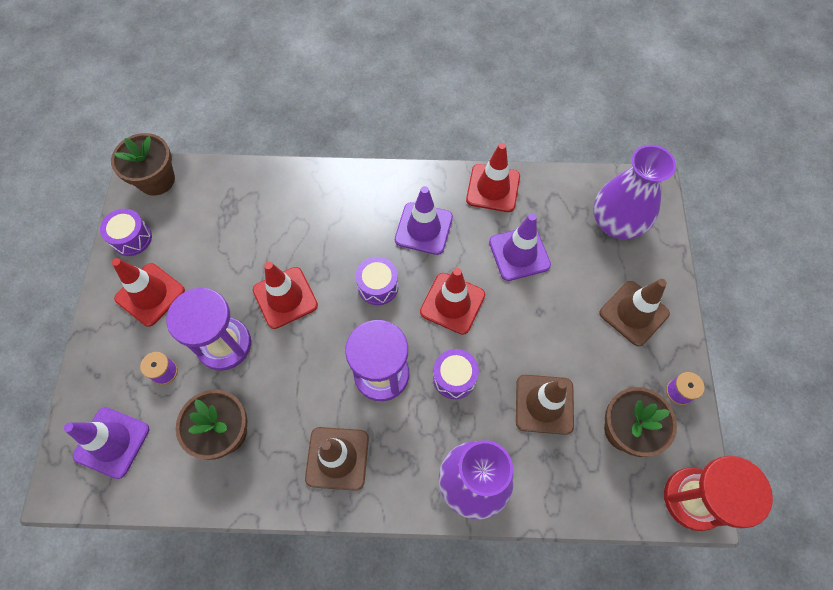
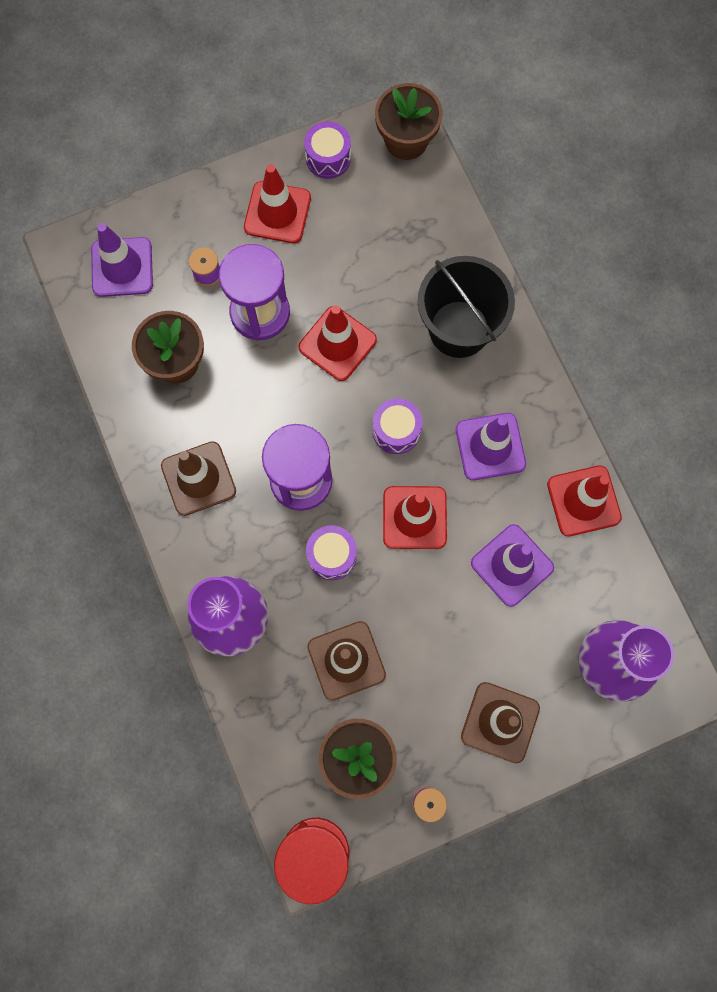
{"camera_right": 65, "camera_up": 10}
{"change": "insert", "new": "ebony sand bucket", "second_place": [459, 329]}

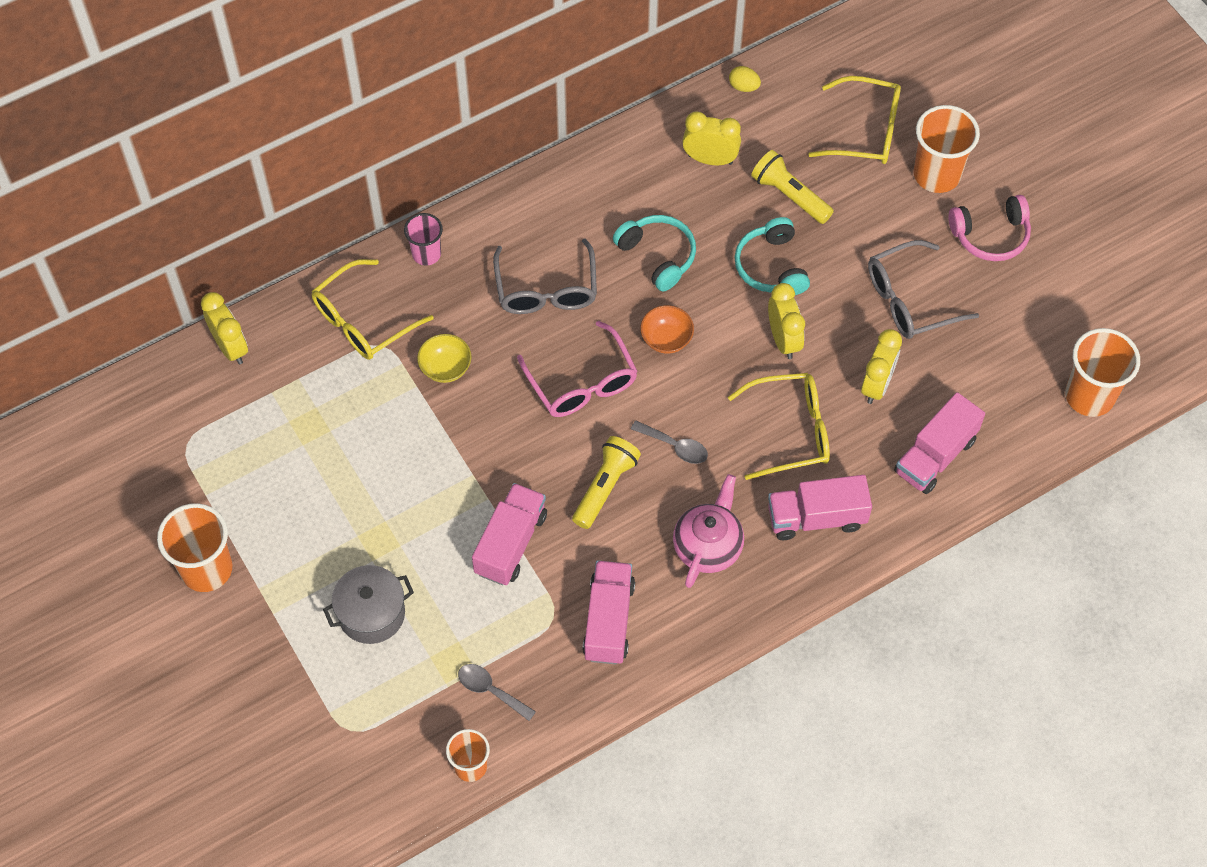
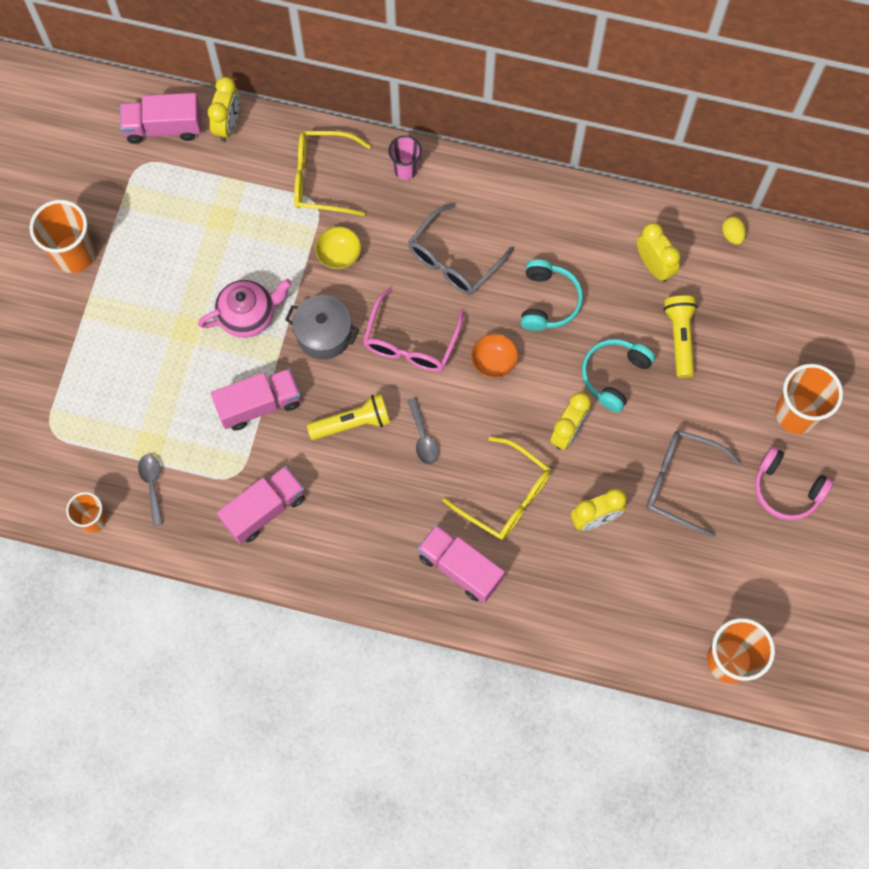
{"camera_right": 45, "camera_up": 10}
{"change": "move", "old": "rosy lorry", "first_place": [935, 456], "second_place": [164, 127]}
{"change": "move", "old": "rosy china teapot", "first_place": [708, 546], "second_place": [248, 315]}
{"change": "move", "old": "grey stockpot", "first_place": [371, 613], "second_place": [324, 334]}
{"change": "delete", "old": "bright yellow glasses", "first_place": [866, 131]}

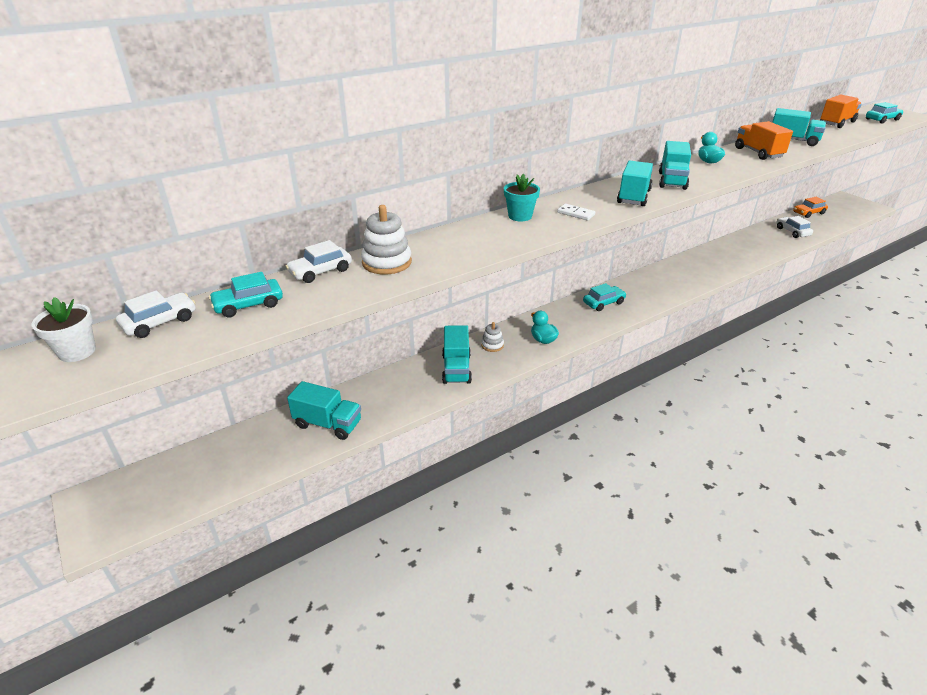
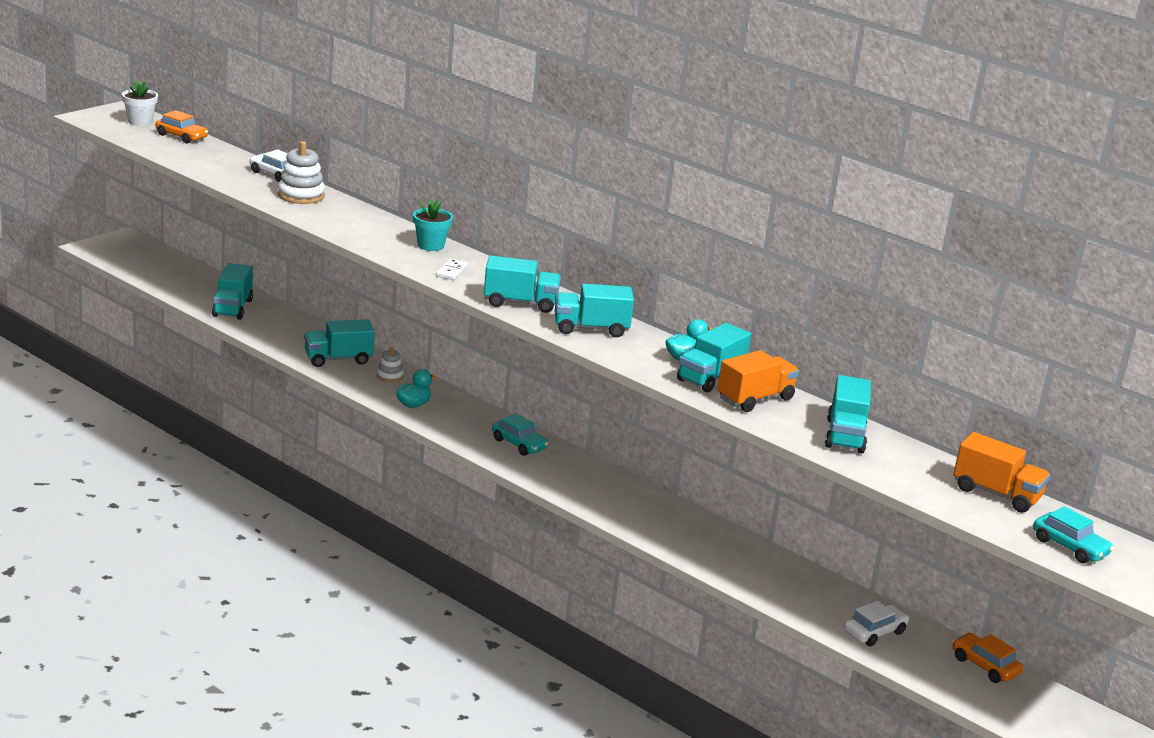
{"camera_right": 70, "camera_up": -10}
{"change": "recolor", "old": "pure white automobile", "new": "orange automobile", "first_place": [160, 322], "second_place": [181, 136]}
{"change": "insert", "new": "teal lorry", "second_place": [710, 378]}
{"change": "delete", "old": "teal automobile", "first_place": [248, 305]}

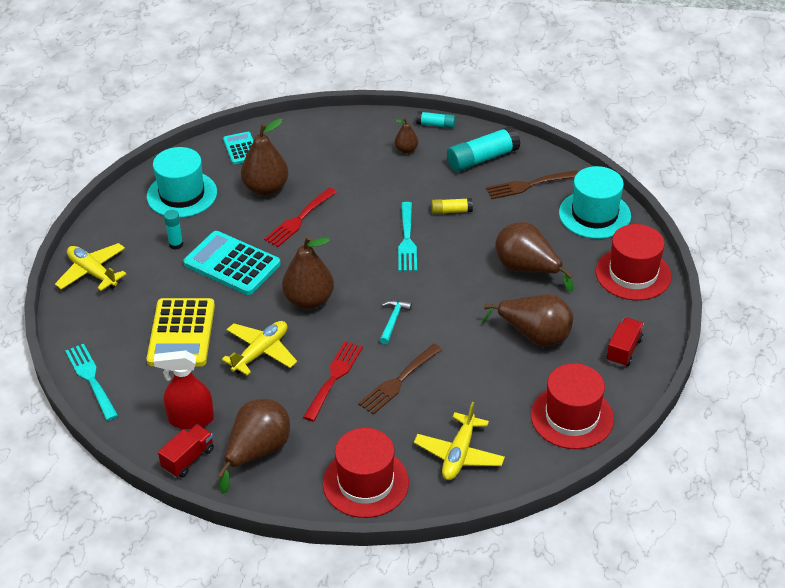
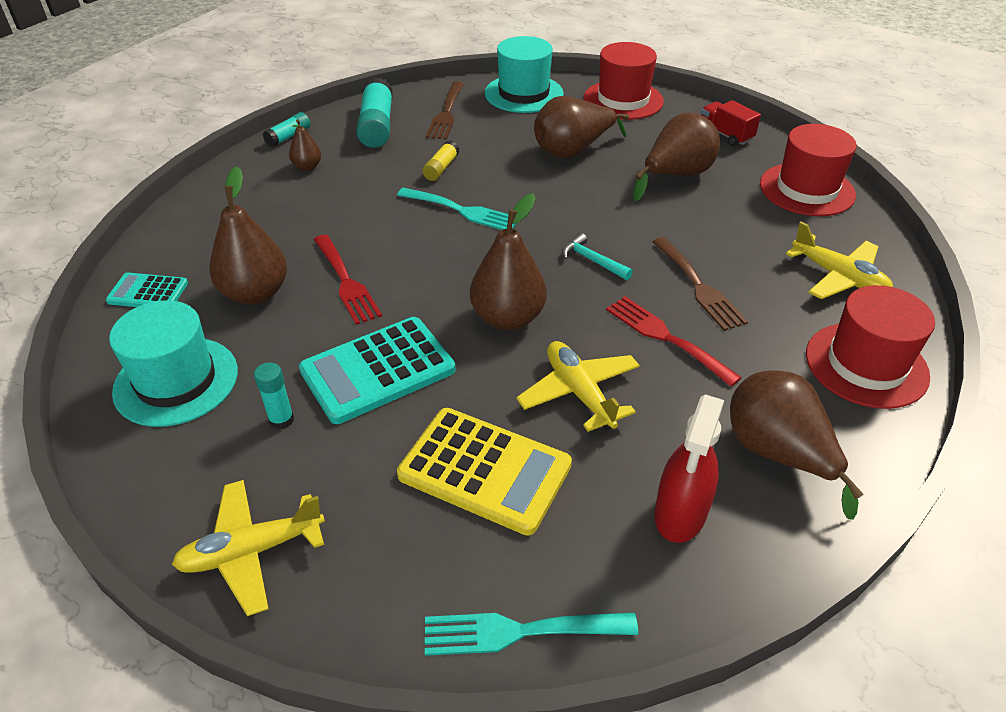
{"camera_right": -65, "camera_up": 0}
{"change": "delete", "old": "scarlet lorry", "first_place": [188, 459]}

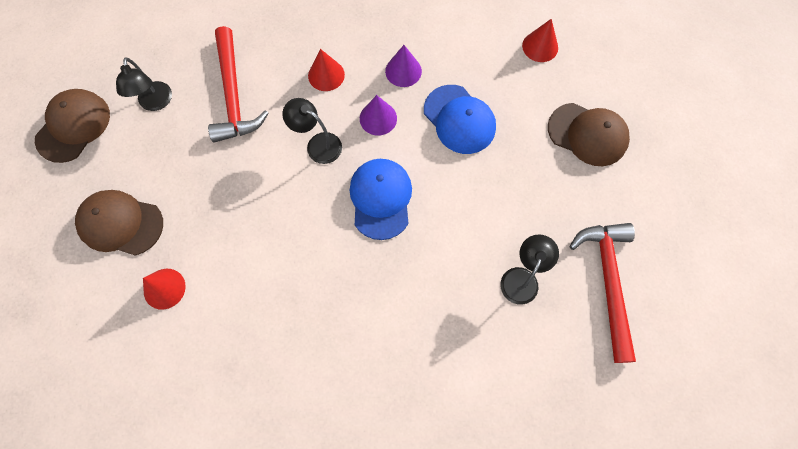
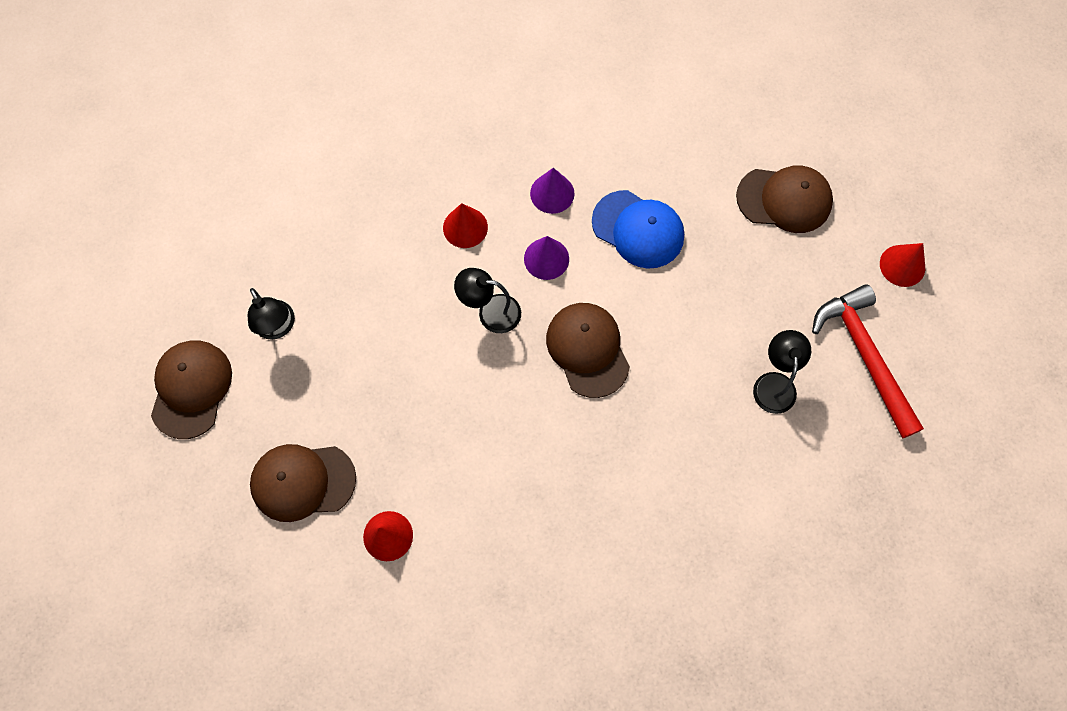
{"camera_right": -20, "camera_up": 0}
{"change": "recolor", "old": "blue peaked cap", "new": "dark brown peaked cap", "first_place": [381, 199], "second_place": [587, 350]}
{"change": "move", "old": "scarlet cone shape", "first_place": [540, 46], "second_place": [902, 265]}
{"change": "delete", "old": "scarlet hammer", "first_place": [233, 95]}

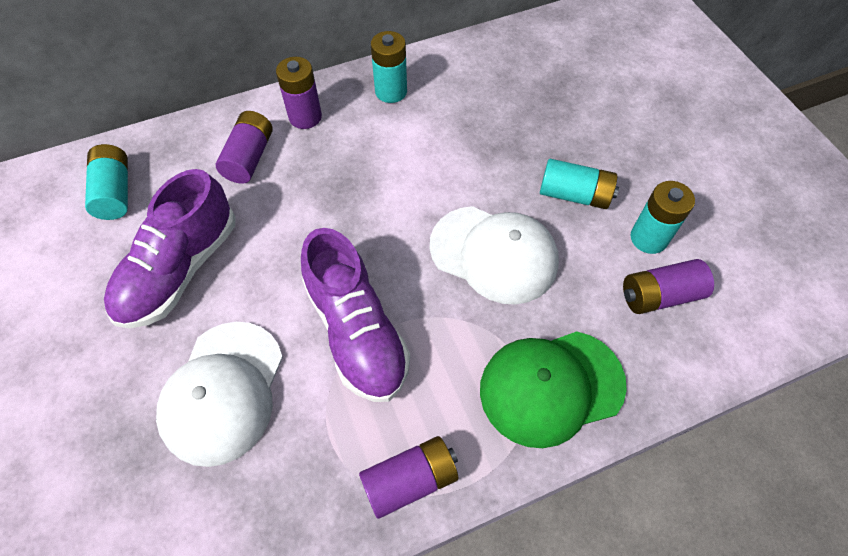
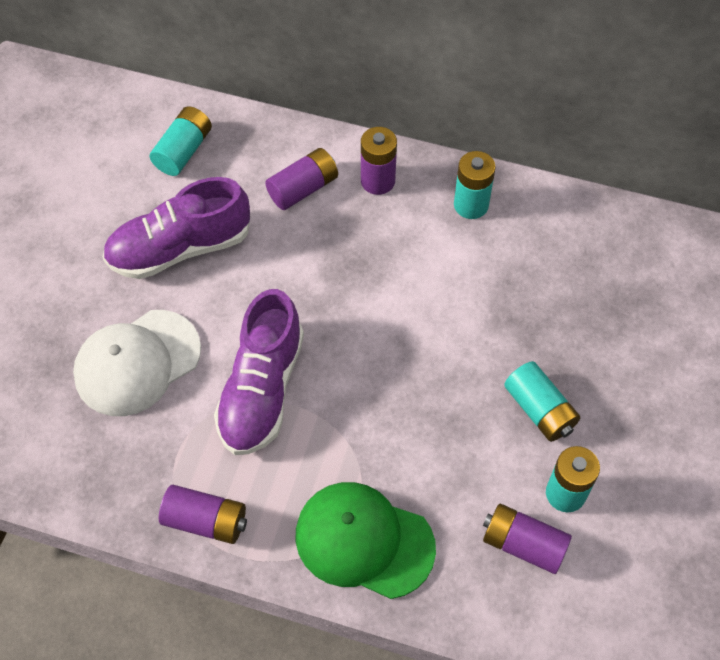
{"camera_right": 40, "camera_up": 0}
{"change": "delete", "old": "pure white peaked cap", "first_place": [494, 254]}

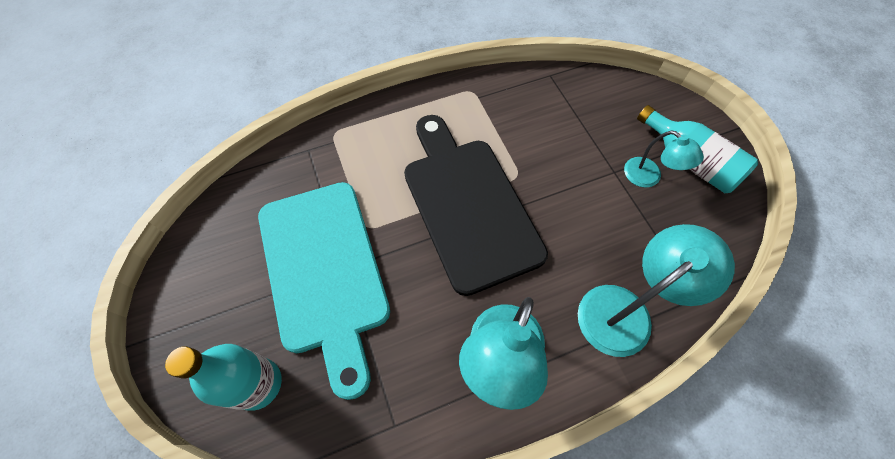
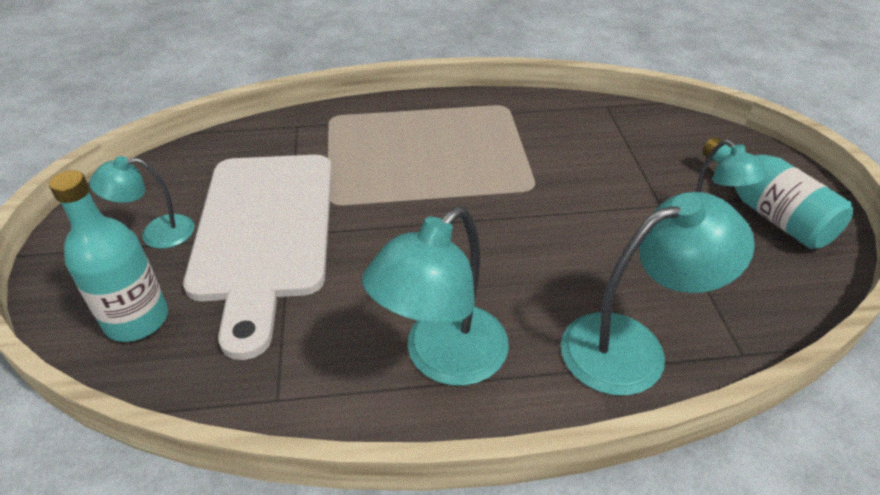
{"camera_right": 15, "camera_up": -20}
{"change": "insert", "new": "teal reading lamp", "second_place": [156, 233]}
{"change": "recolor", "old": "teal cutting board", "new": "pure white cutting board", "first_place": [325, 271], "second_place": [264, 232]}
{"change": "delete", "old": "ebony cutting board", "first_place": [468, 205]}

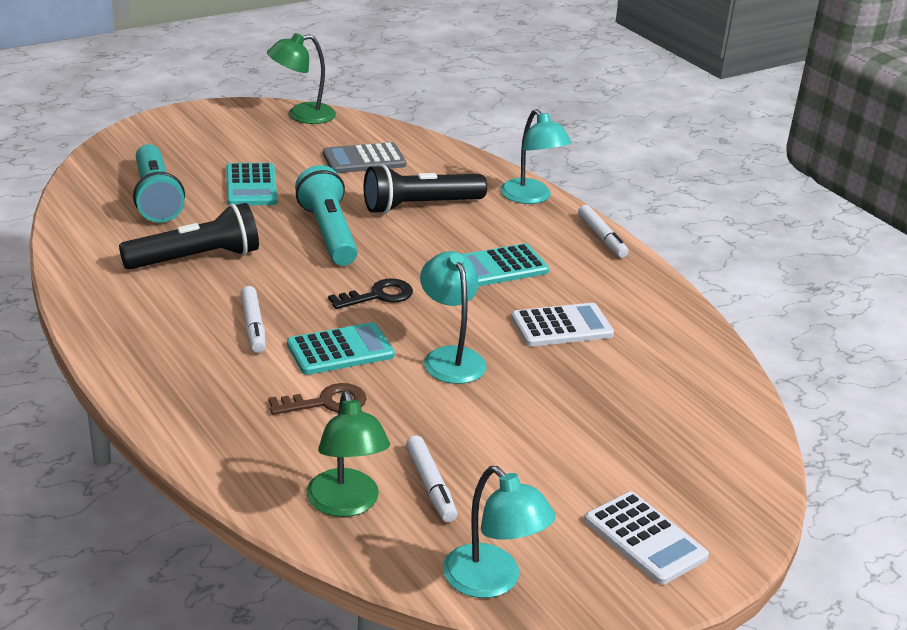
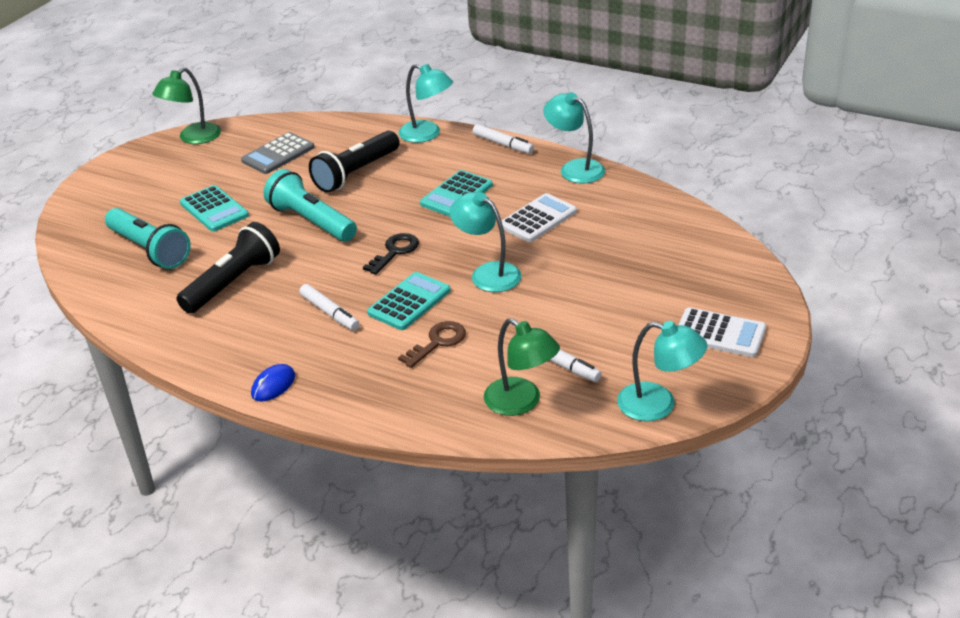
{"camera_right": -25, "camera_up": 5}
{"change": "insert", "new": "blue PC mouse", "second_place": [273, 385]}
{"change": "insert", "new": "teal reading lamp", "second_place": [574, 168]}

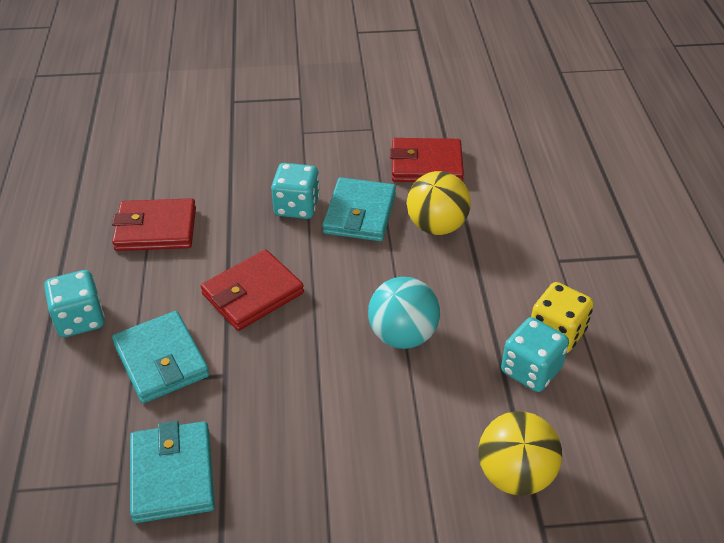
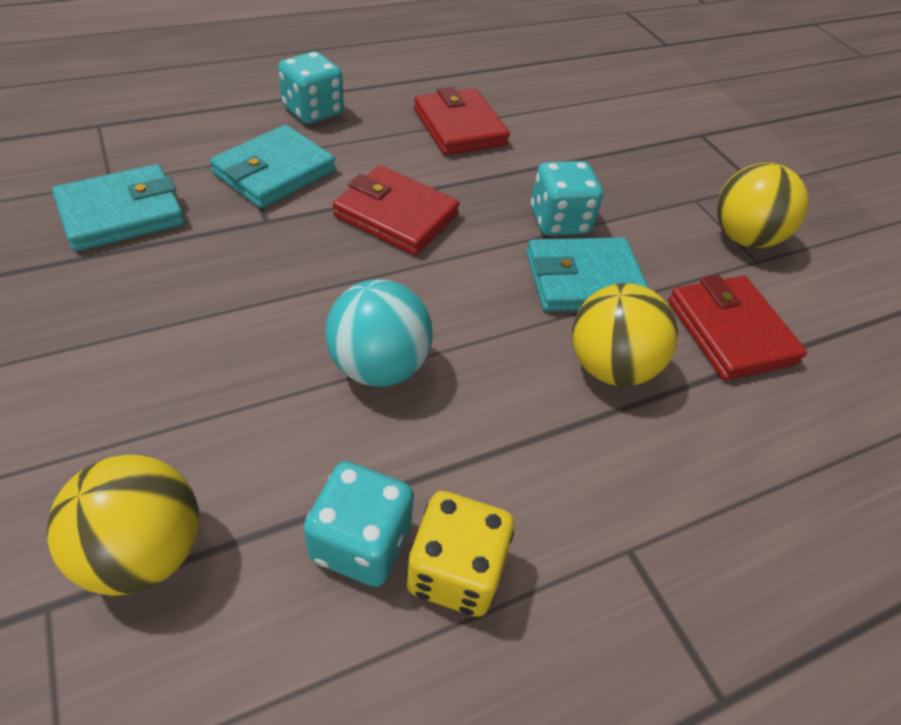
{"camera_right": 65, "camera_up": 5}
{"change": "insert", "new": "bright yellow ball", "second_place": [743, 237]}

